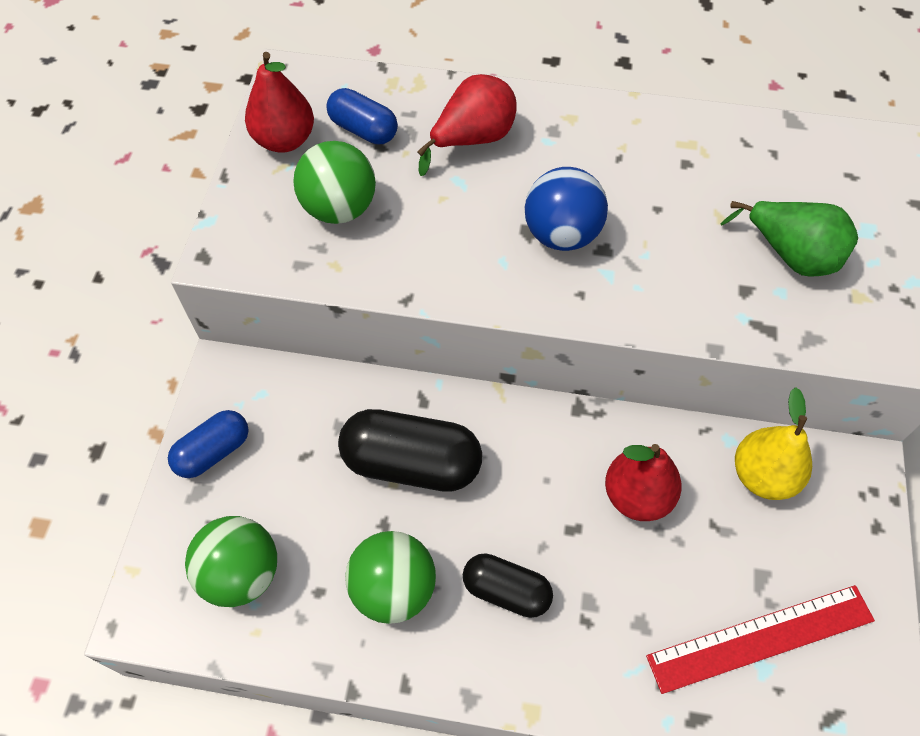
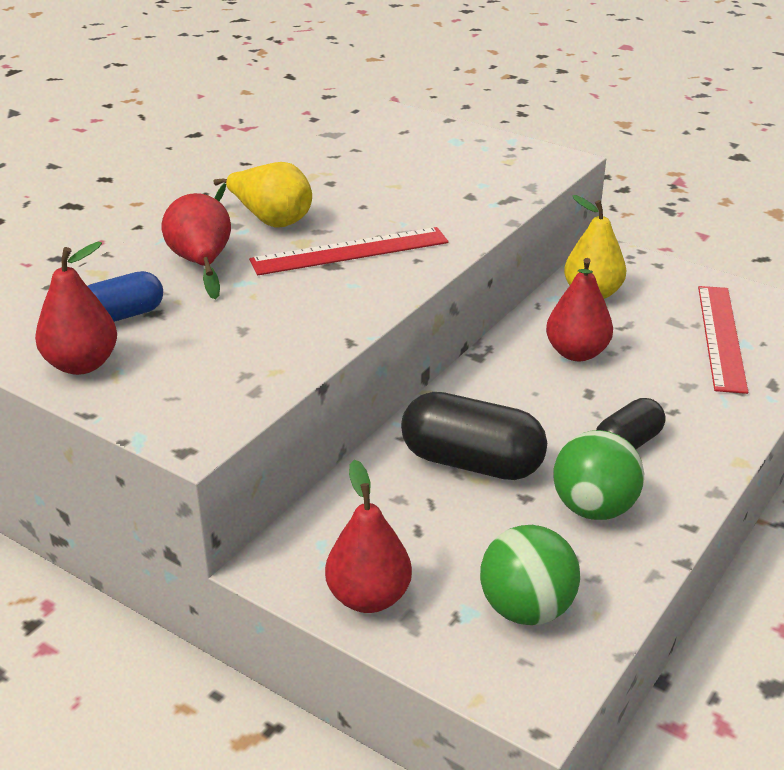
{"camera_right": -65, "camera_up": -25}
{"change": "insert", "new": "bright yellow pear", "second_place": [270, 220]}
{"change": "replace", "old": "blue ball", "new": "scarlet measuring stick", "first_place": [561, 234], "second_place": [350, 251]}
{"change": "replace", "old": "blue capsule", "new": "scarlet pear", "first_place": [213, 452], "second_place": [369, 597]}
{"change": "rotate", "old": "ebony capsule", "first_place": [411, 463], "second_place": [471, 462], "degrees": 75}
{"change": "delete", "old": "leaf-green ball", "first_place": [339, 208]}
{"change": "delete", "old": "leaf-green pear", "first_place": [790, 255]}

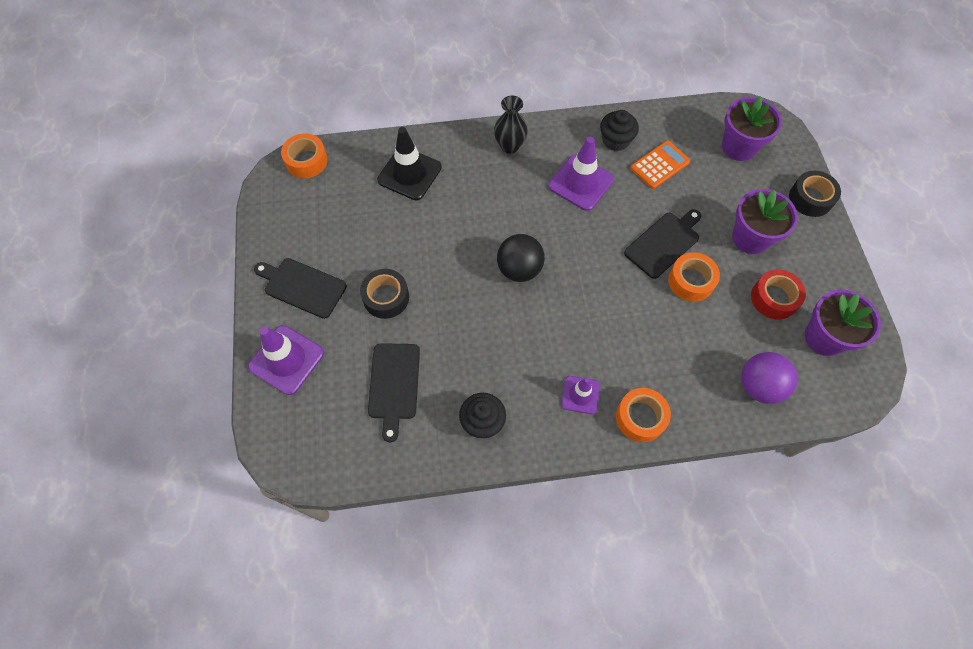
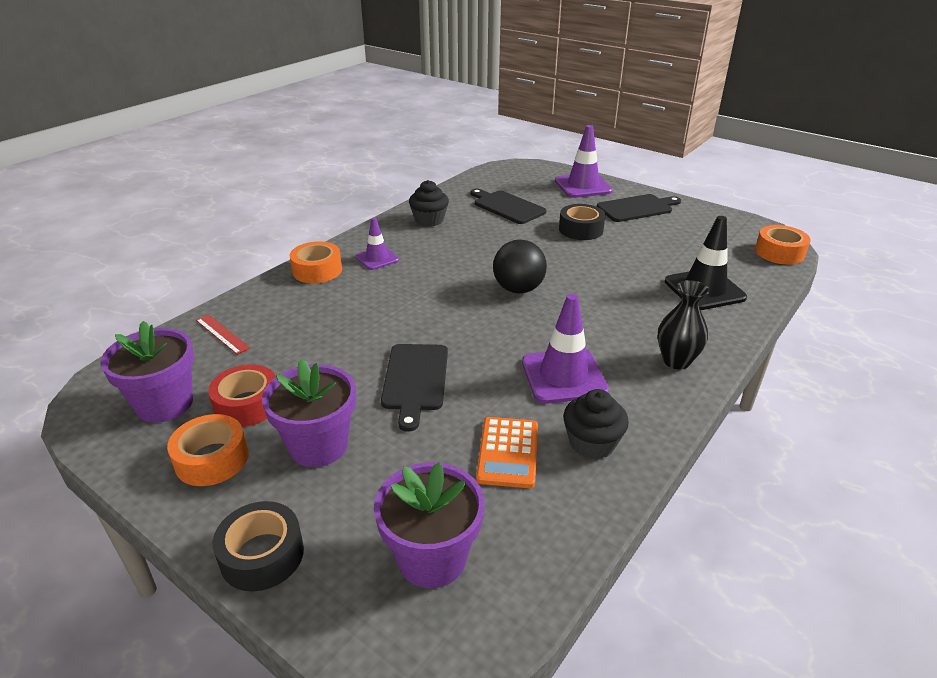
{"camera_right": 135, "camera_up": -30}
{"change": "move", "old": "orange tape", "first_place": [691, 281], "second_place": [212, 459]}
{"change": "replace", "old": "violet ball", "new": "scarlet measuring stick", "first_place": [759, 386], "second_place": [222, 334]}

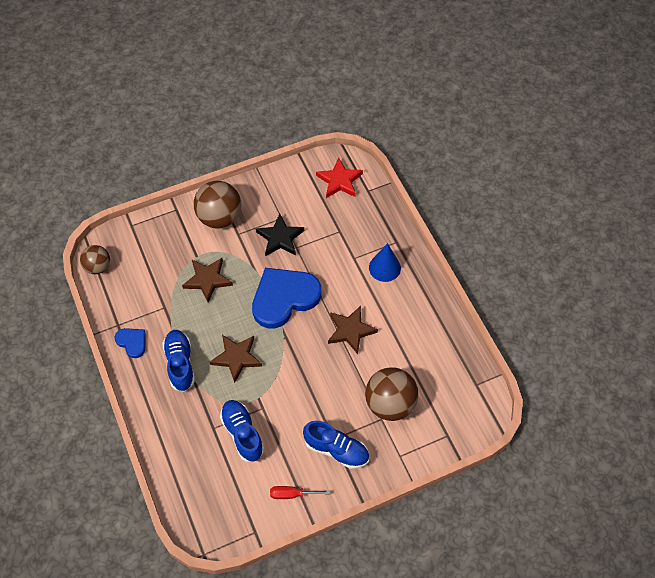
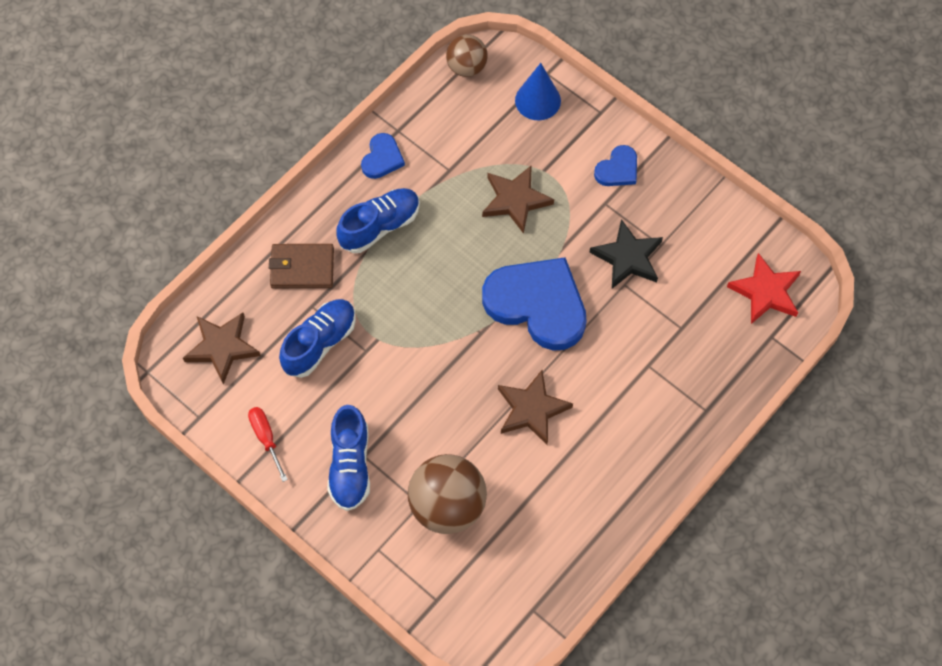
{"camera_right": 65, "camera_up": 5}
{"change": "move", "old": "dark brown five-pointed star", "first_place": [236, 358], "second_place": [222, 347]}
{"change": "insert", "new": "dark brown wallet", "second_place": [302, 268]}
{"change": "move", "old": "blue cone shape", "first_place": [384, 267], "second_place": [537, 100]}
{"change": "replace", "old": "dark brown ball", "new": "blue love heart", "first_place": [219, 217], "second_place": [618, 169]}

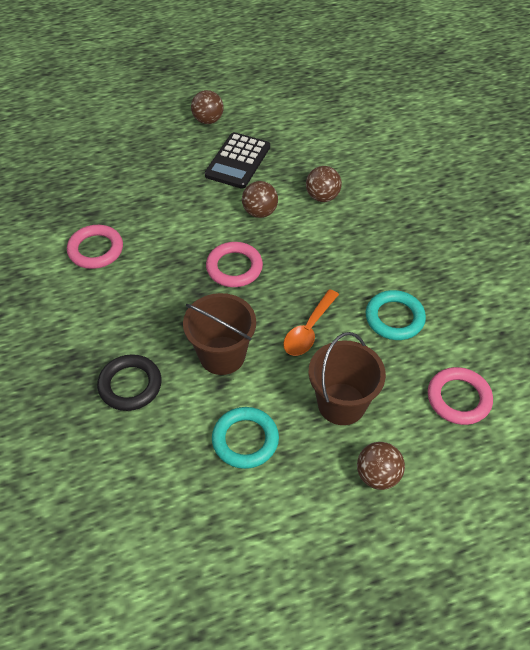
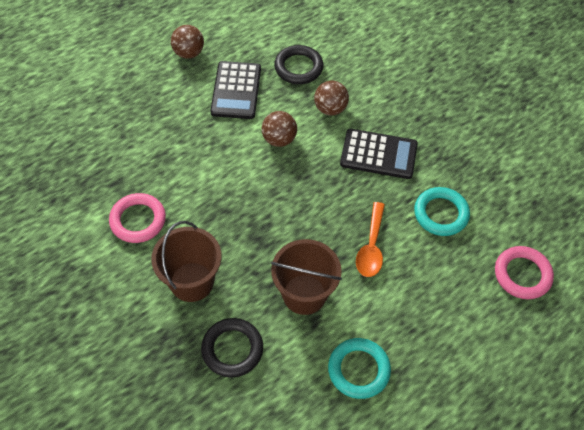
{"camera_right": -20, "camera_up": 5}
{"change": "move", "old": "dark brown sand bucket", "first_place": [341, 404], "second_place": [192, 282]}
{"change": "insert", "new": "ebony ring", "second_place": [298, 67]}
{"change": "insert", "new": "ebony pocket calculator", "second_place": [378, 154]}
{"change": "delete", "old": "rosy ring", "first_place": [234, 267]}
{"change": "delete", "old": "dark brown ball", "first_place": [377, 475]}

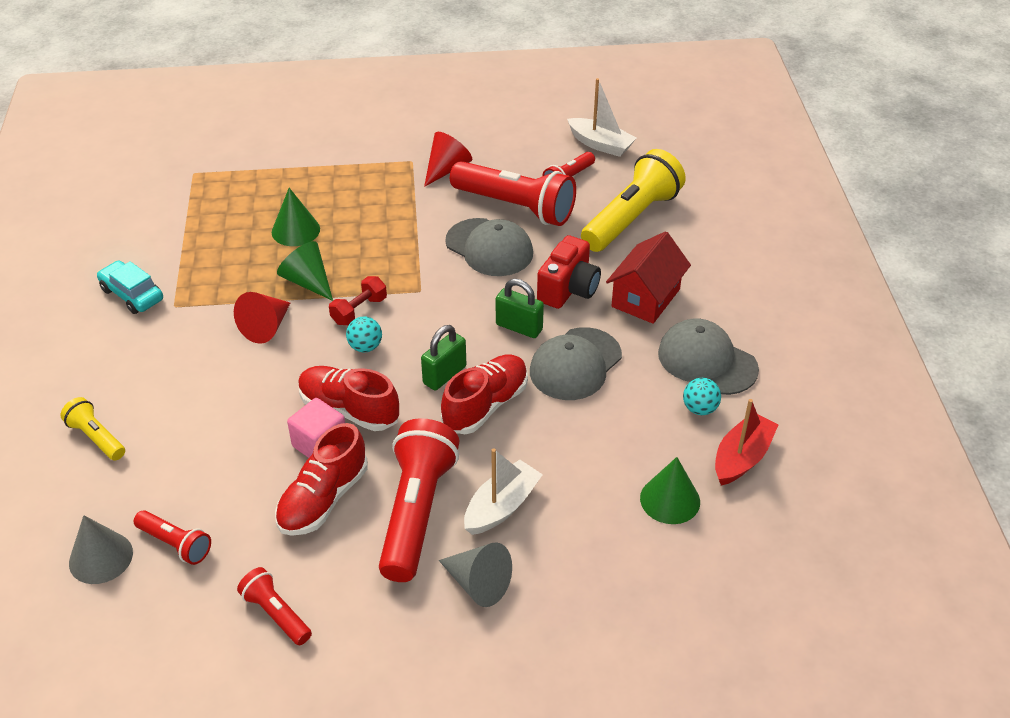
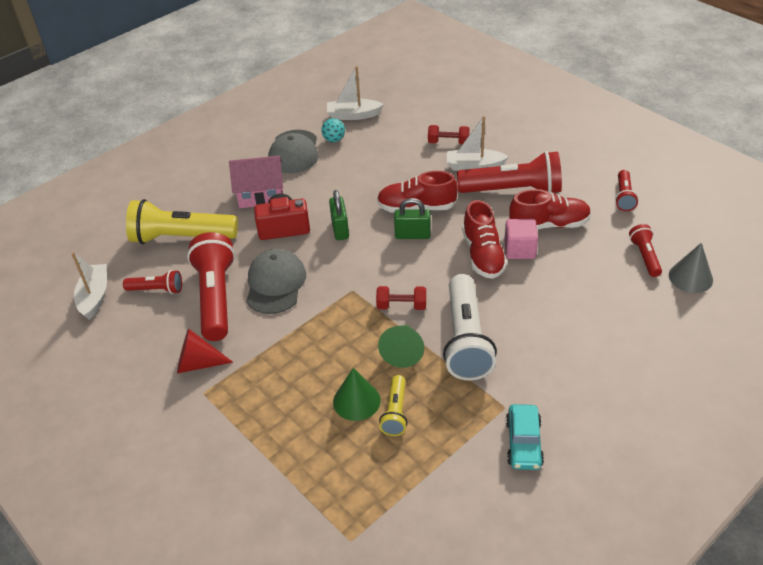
{"camera_right": -125, "camera_up": 0}
{"change": "recolor", "old": "scarlet house", "new": "rosy house", "first_place": [645, 298], "second_place": [261, 195]}
{"change": "recolor", "old": "scarlet sailboat", "new": "pure white sailboat", "first_place": [742, 458], "second_place": [353, 115]}
{"change": "move", "old": "bright yellow pocket torch", "first_place": [96, 438], "second_place": [395, 412]}
{"change": "insert", "new": "scarlet dumbbell", "second_place": [448, 142]}
{"change": "replace", "old": "scarlet cone shape", "new": "pure white pocket torch", "first_place": [266, 327], "second_place": [466, 340]}
{"change": "rotate", "old": "scarlet pocket torch", "first_place": [416, 511], "second_place": [513, 190], "degrees": -150}
{"change": "delete", "old": "teal ball", "first_place": [365, 347]}
{"change": "delete", "old": "grey cone shape", "first_place": [478, 584]}
{"change": "delete", "old": "grey peaked cap", "first_place": [575, 364]}
{"change": "delete", "old": "leaf-green cone shape", "first_place": [670, 500]}

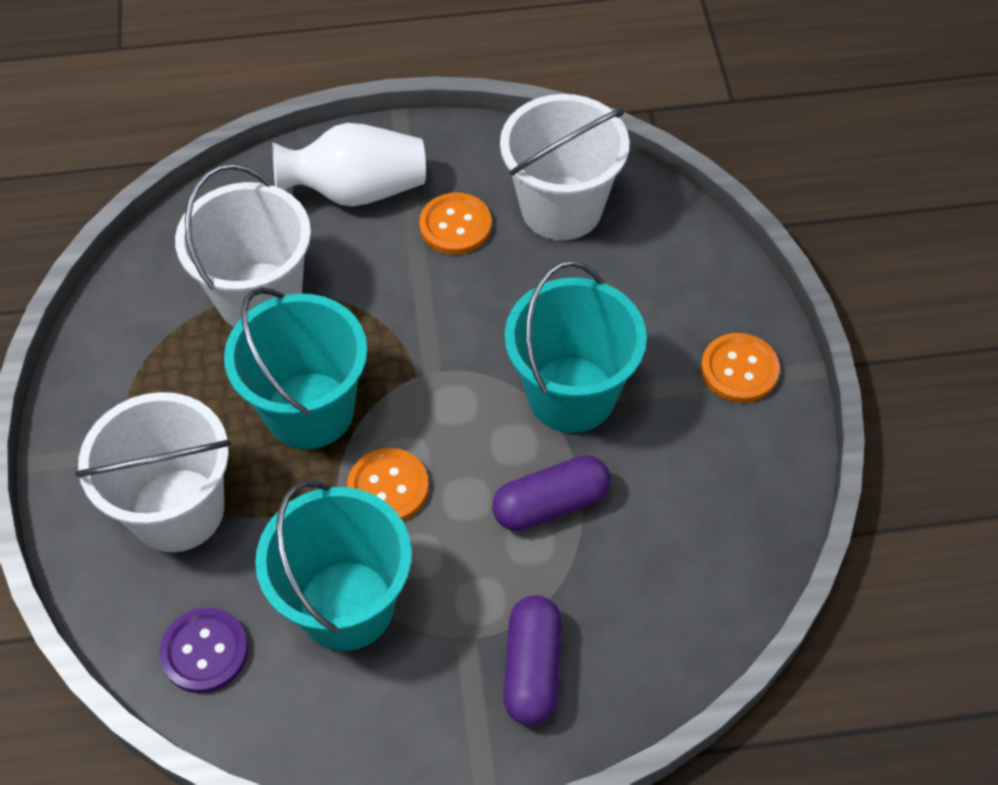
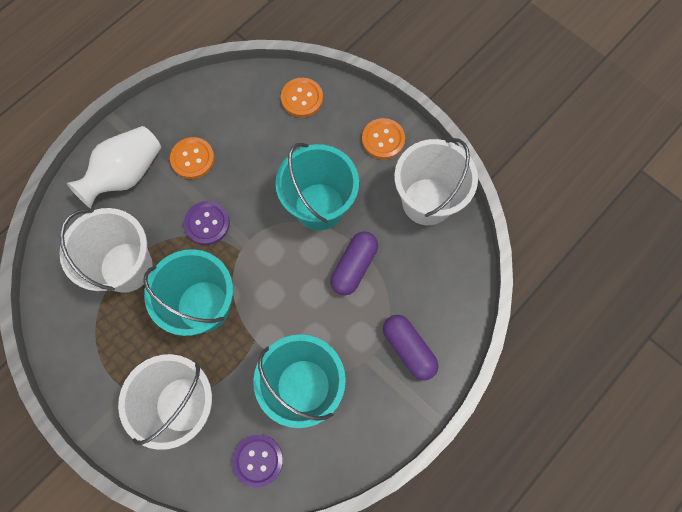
{"camera_right": -40, "camera_up": 15}
{"change": "insert", "new": "violet sewing button", "second_place": [207, 223]}
{"change": "move", "old": "orange sewing button", "first_place": [388, 487], "second_place": [302, 98]}
{"change": "move", "old": "pure white sand bucket", "first_place": [561, 208], "second_place": [427, 201]}

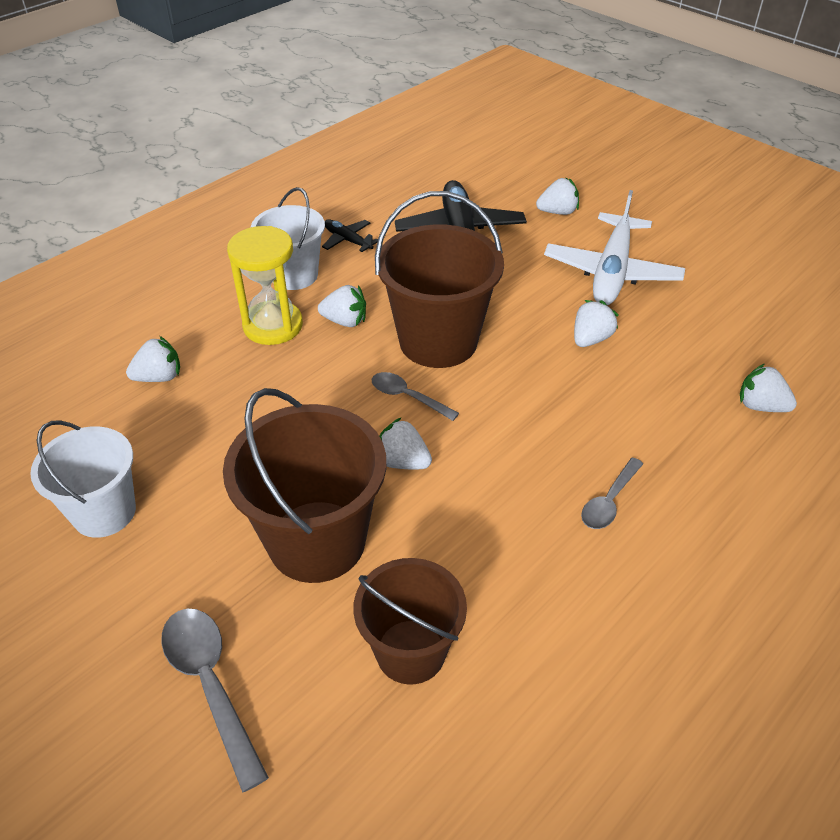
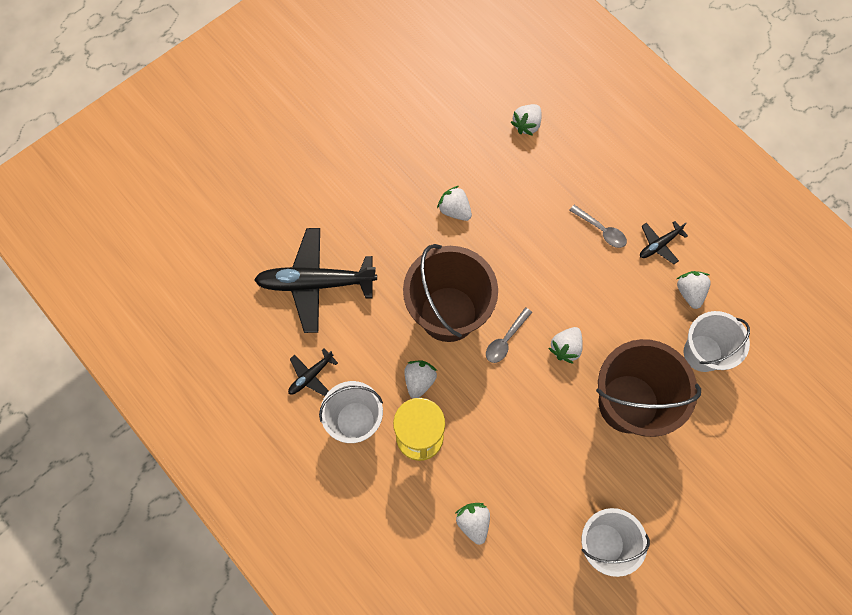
{"camera_right": -85, "camera_up": 25}
{"change": "insert", "new": "ebony plane", "second_place": [659, 244]}
{"change": "move", "old": "pure white berry", "first_place": [557, 212], "second_place": [689, 292]}
{"change": "recolor", "old": "dark brown sand bucket", "new": "pure white sand bucket", "first_place": [410, 651], "second_place": [702, 353]}
{"change": "delete", "old": "grey spoon", "first_place": [210, 684]}
{"change": "delete", "old": "pure white plane", "first_place": [612, 271]}

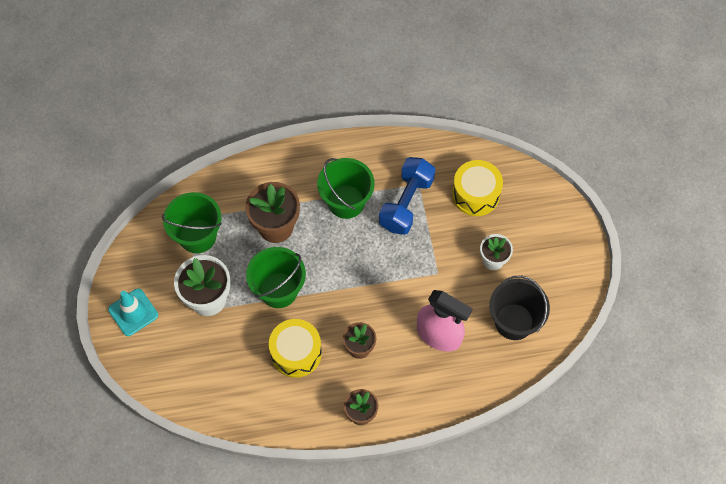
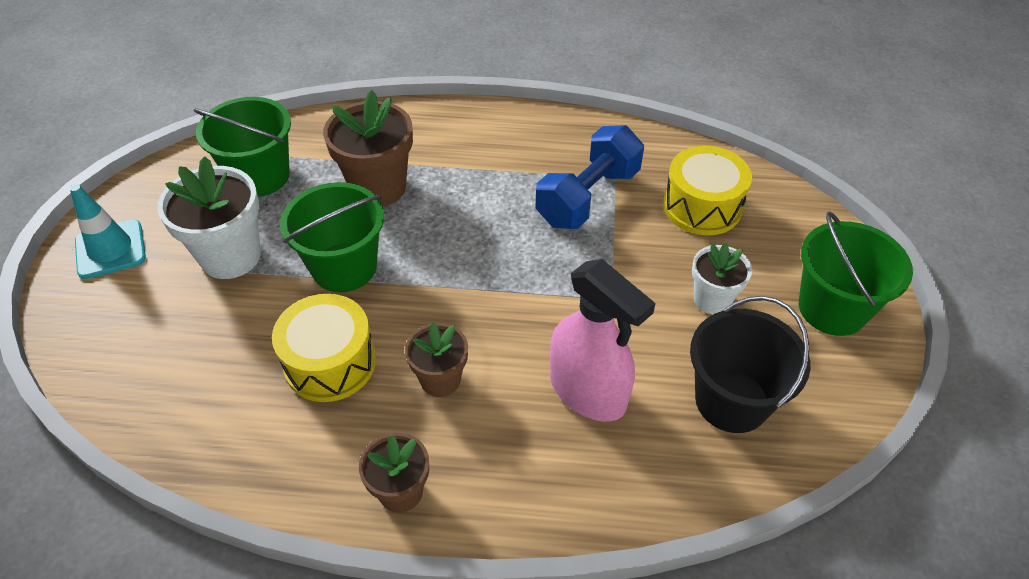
{"camera_right": 15, "camera_up": -15}
{"change": "move", "old": "leaf-green sand bucket", "first_place": [346, 201], "second_place": [832, 308]}

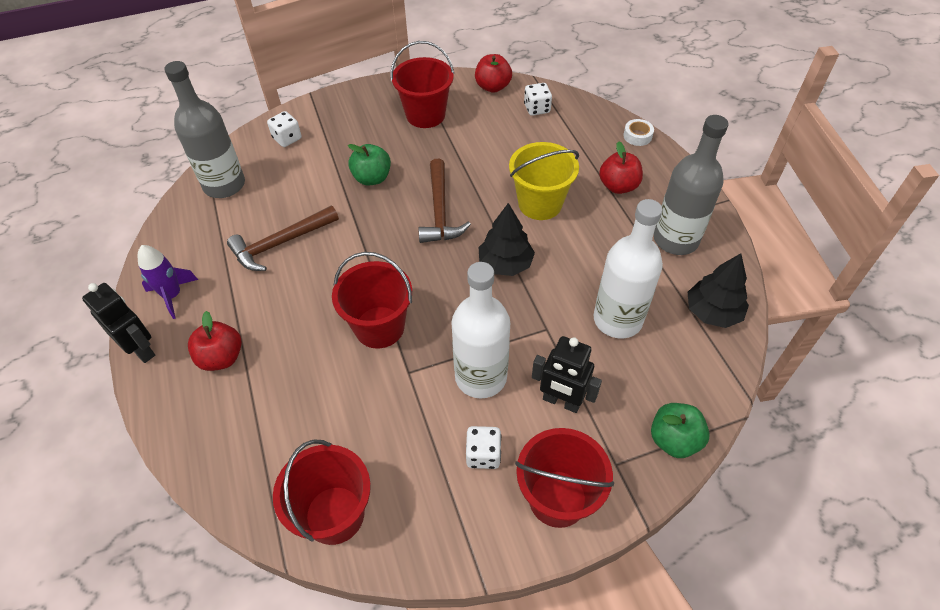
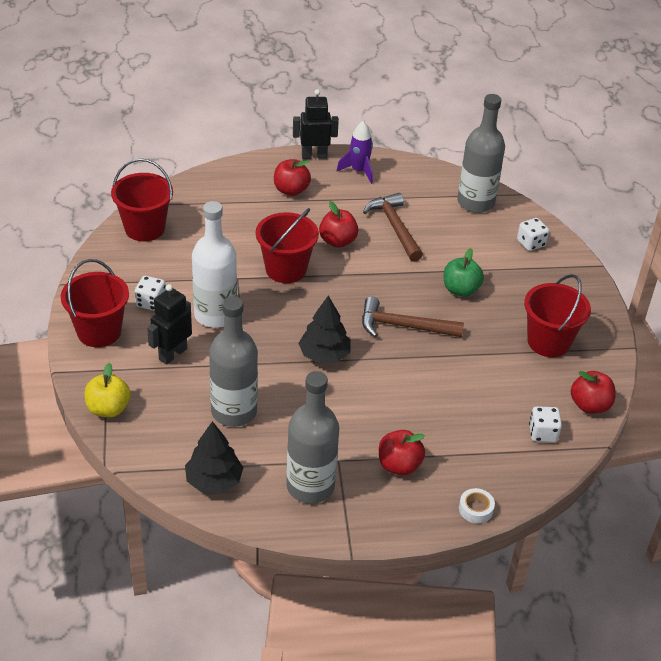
{"camera_right": 100, "camera_up": -10}
{"change": "recolor", "old": "leaf-green apple", "new": "bright yellow apple", "first_place": [674, 440], "second_place": [108, 409]}
{"change": "recolor", "old": "pure white bottle", "new": "grey bottle", "first_place": [617, 319], "second_place": [234, 411]}
{"change": "rotate", "old": "ebony robot", "first_place": [141, 349], "second_place": [314, 156], "degrees": -150}
{"change": "insert", "new": "scarlet apple", "second_place": [337, 241]}
{"change": "delete", "old": "bright yellow sand bucket", "first_place": [540, 204]}

